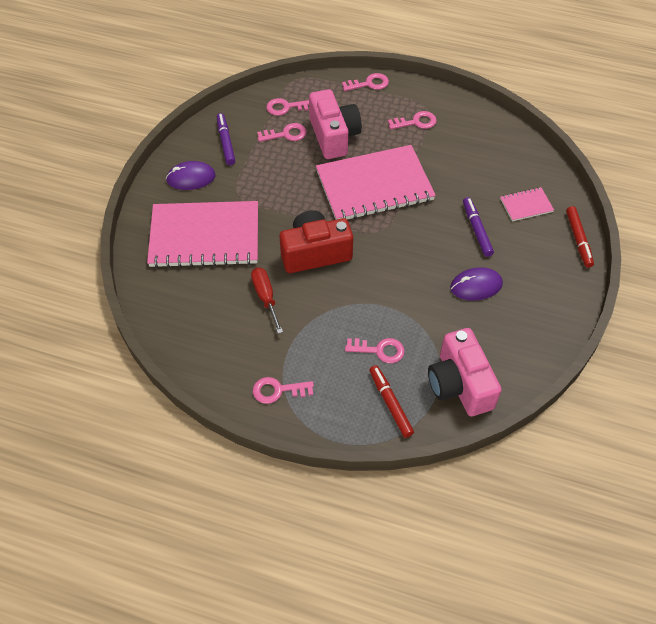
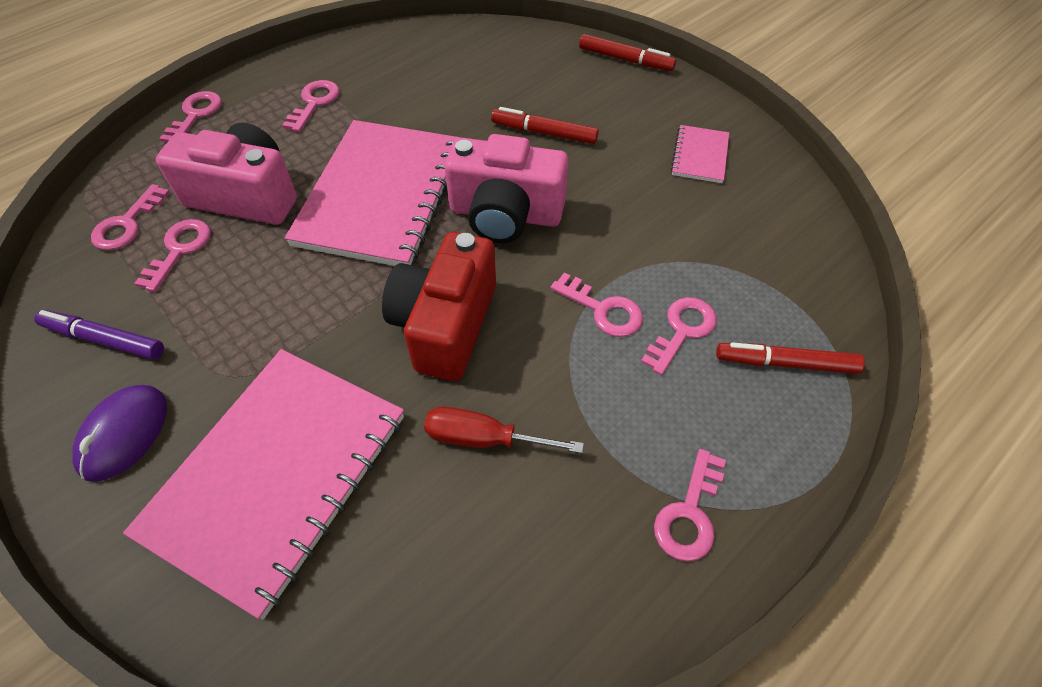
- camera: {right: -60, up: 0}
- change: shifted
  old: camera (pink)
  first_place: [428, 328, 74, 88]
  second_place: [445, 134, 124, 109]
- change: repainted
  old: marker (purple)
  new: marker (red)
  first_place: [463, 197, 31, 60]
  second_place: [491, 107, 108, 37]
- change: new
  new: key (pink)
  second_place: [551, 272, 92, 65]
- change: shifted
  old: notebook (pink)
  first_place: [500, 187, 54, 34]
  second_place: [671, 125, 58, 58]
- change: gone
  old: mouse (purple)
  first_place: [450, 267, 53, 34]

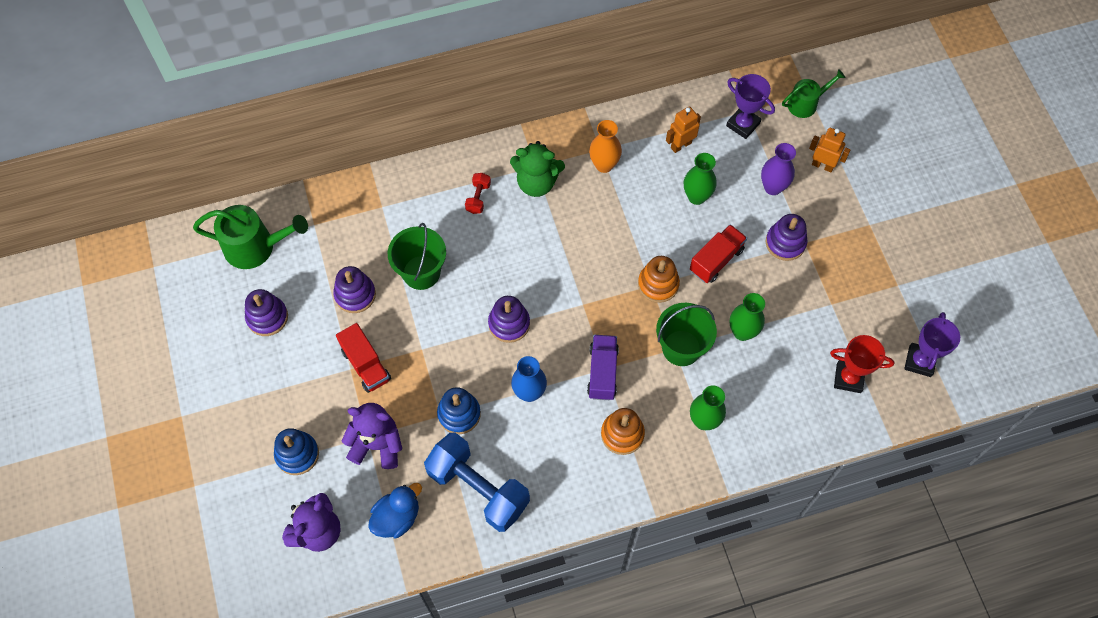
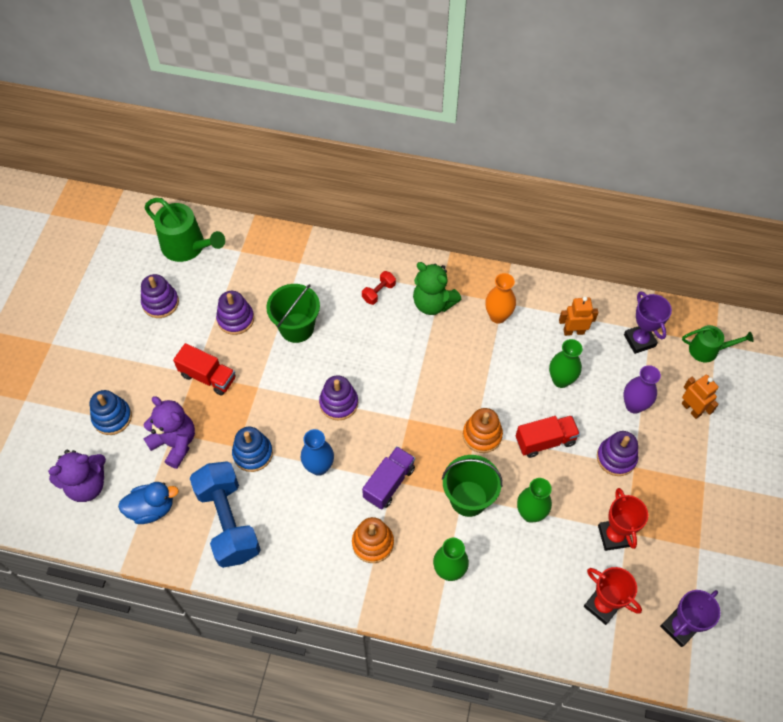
- camera: {right: 30, up: -5}
- change: rotated
  old: truck (red)
  first_place: [336, 323, 55, 70]
  second_place: [173, 343, 63, 53]
  degrees: -60
- change: new
  new: trophy (red)
  second_place: [598, 488, 50, 63]

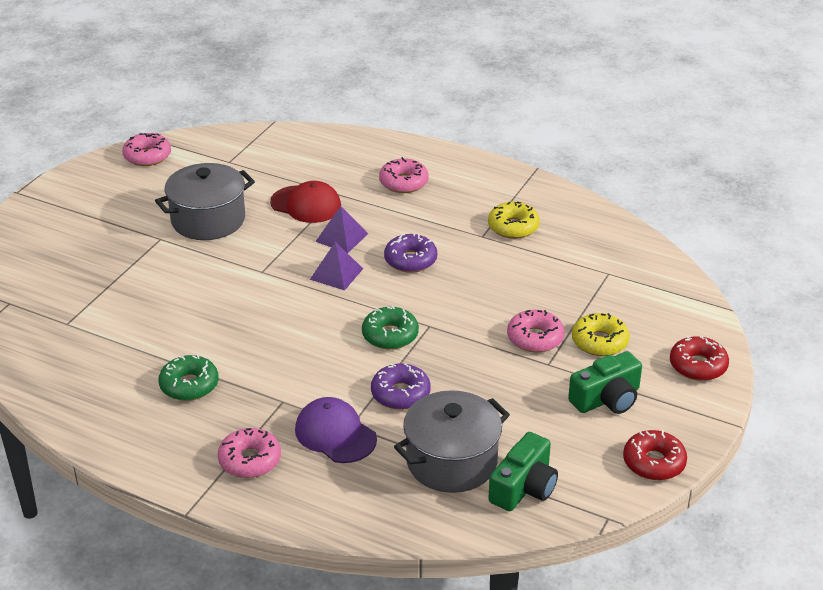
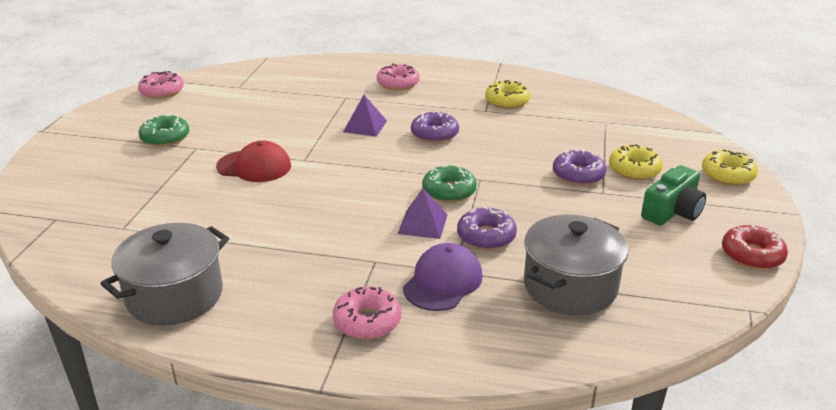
- camera: {right: -15, up: -5}
- change: shifted
  old: pot (grey)
  first_place: [155, 163, 100, 77]
  second_place: [101, 223, 128, 103]
- change: shifted
  old: donut (green)
  first_place: [159, 355, 59, 46]
  second_place: [138, 114, 51, 33]
- change: shifted
  old: cap (red)
  first_place: [270, 181, 71, 42]
  second_place: [216, 141, 75, 41]
- change: shifted
  old: pyramid (purple)
  first_place: [310, 242, 53, 49]
  second_place: [398, 188, 49, 51]
- change: rotated
  old: cap (purple)
  first_place: [295, 397, 82, 66]
  second_place: [403, 243, 79, 68]
  degrees: 90
- change: repainted
  old: donut (pink)
  new: donut (purple)
  first_place: [507, 310, 58, 43]
  second_place: [553, 149, 54, 37]
- change: repainted
  old: donut (red)
  new: donut (yellow)
  first_place: [670, 336, 59, 45]
  second_place: [702, 149, 56, 37]
- change: gone
  old: camera (green)
  first_place: [488, 432, 70, 79]

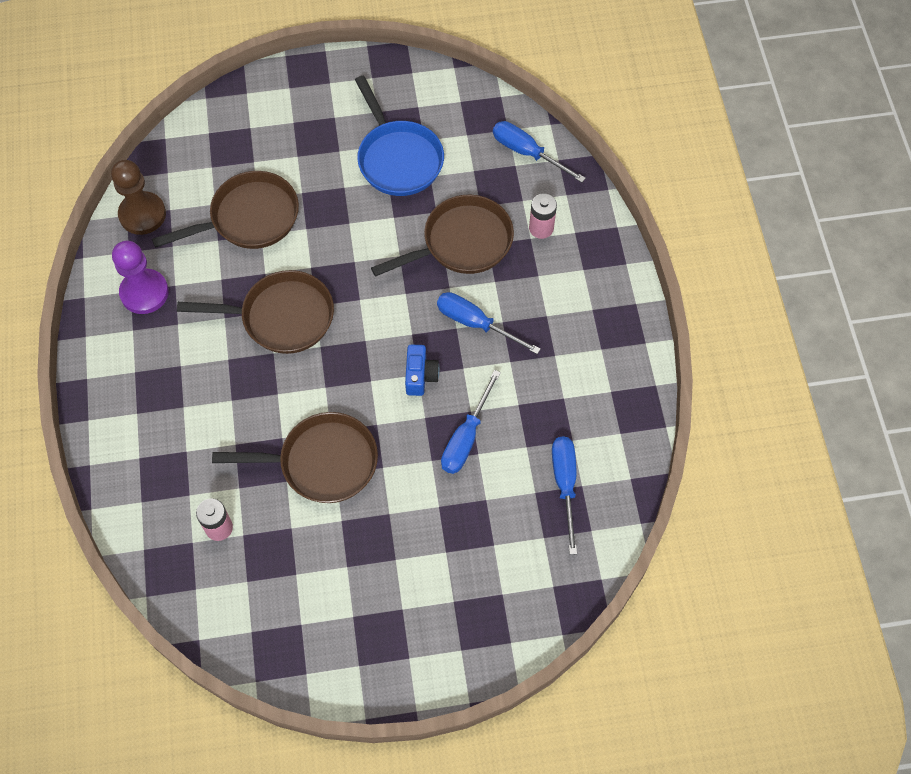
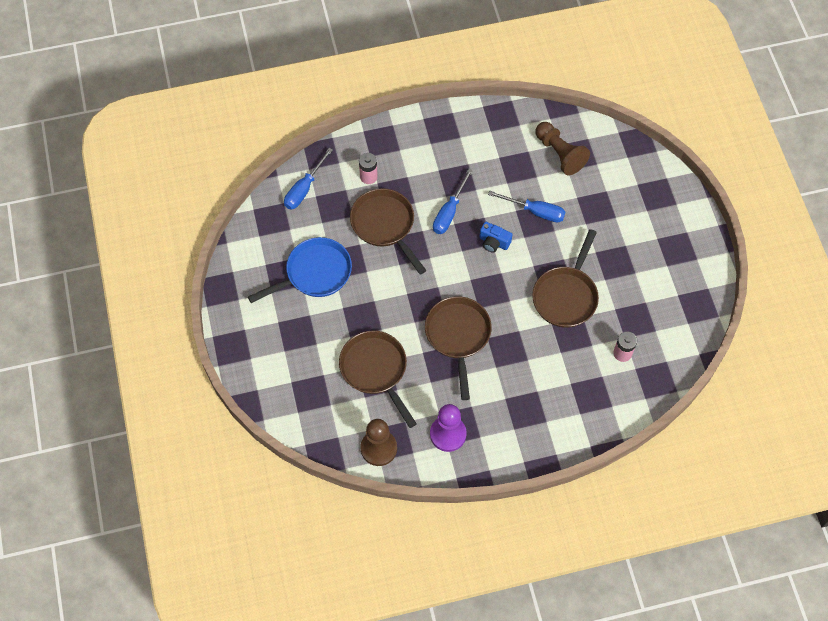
- camera: {right: -95, up: 0}
- change: rotated
  old: camera (blue)
  first_place: [405, 345, 35, 51]
  second_place: [480, 222, 32, 31]
  degrees: -150
- change: rotated
  old: pan (brown)
  first_place: [212, 412, 166, 91]
  second_place: [532, 229, 67, 99]
  degrees: -150
- change: swapped
  old: screwdriver (blue)
  new: pawn (brown)
  first_place: [552, 436, 25, 119]
  second_place: [535, 122, 55, 54]

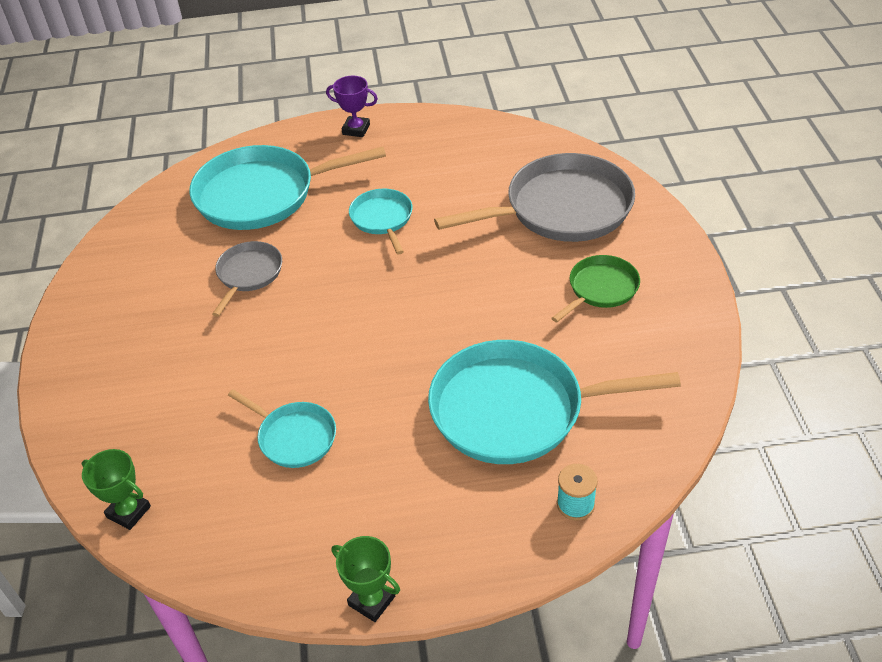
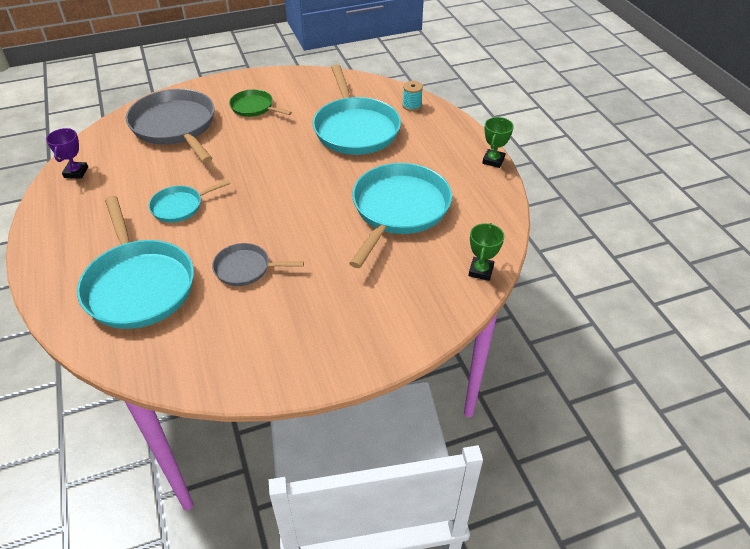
- camera: {right: -105, up: 0}
- change: shifted
  old: trophy (purple)
  first_place: [326, 76, 52, 61]
  second_place: [46, 128, 42, 51]
- change: scaled
  old: pan (turquoise)
  first_place: [228, 389, 108, 79]
  second_place: [349, 163, 103, 105]
  factor: 1.94

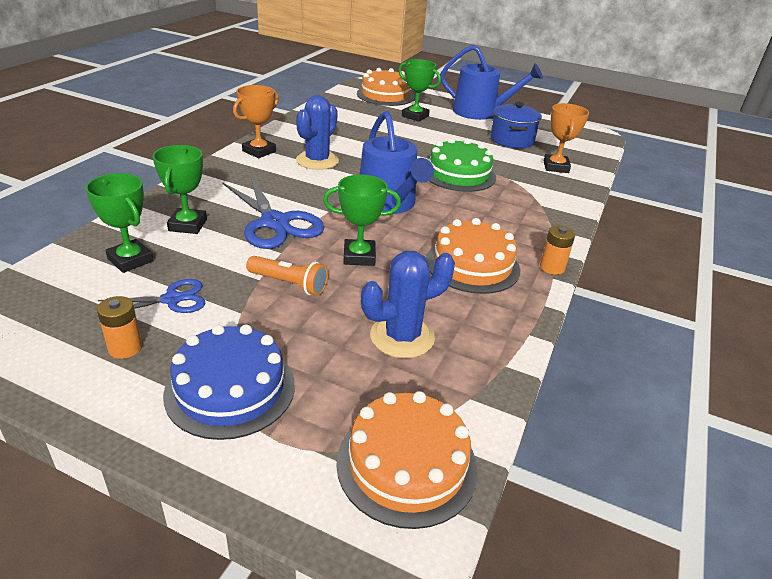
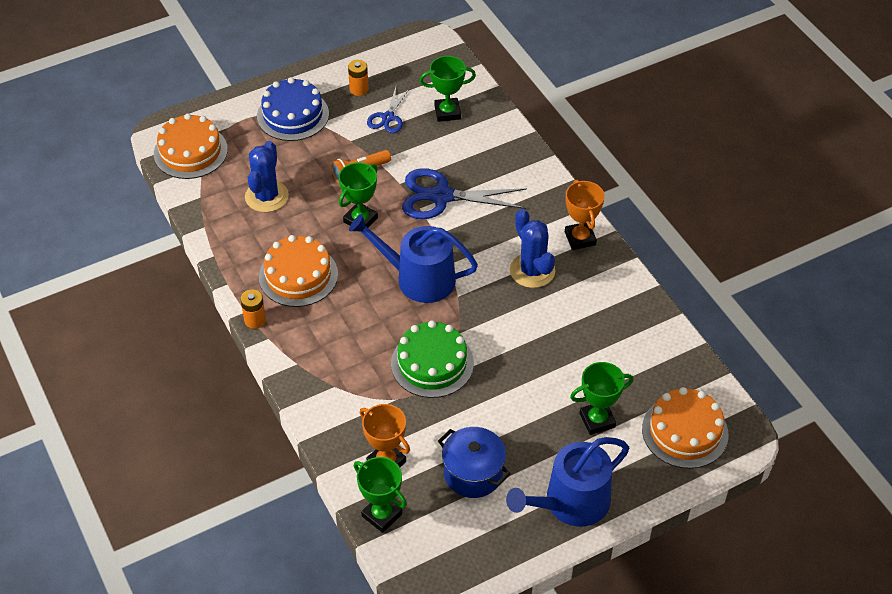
- camera: {right: 130, up: 15}
- change: shifted
  old: trophy (green)
  first_place: [153, 145, 54, 89]
  second_place: [354, 457, 53, 76]

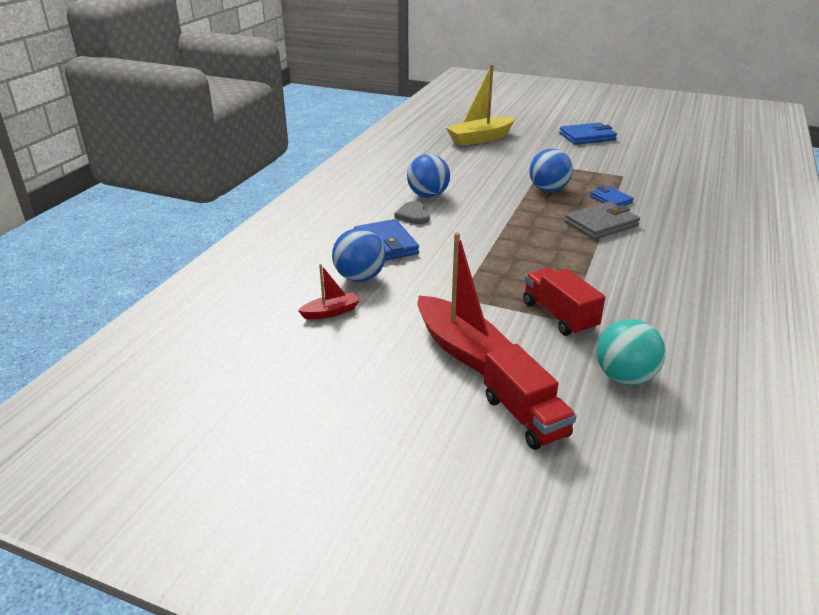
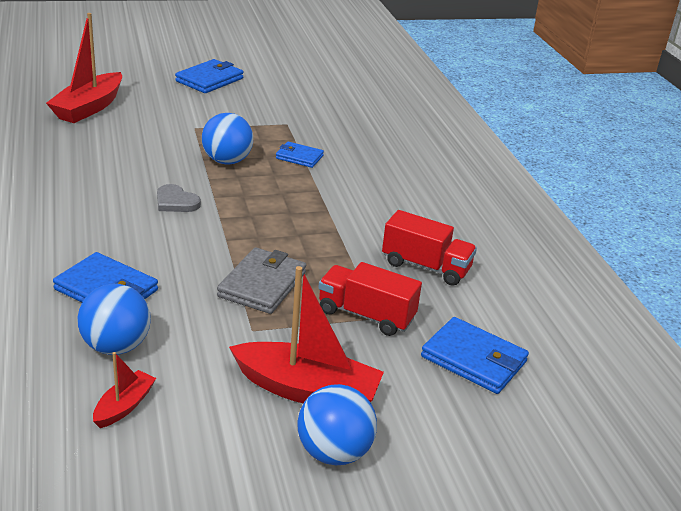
- camera: {right: -40, up: 0}
- change: repainted
  old: boat (yellow)
  new: boat (red)
  first_place: [445, 64, 70, 82]
  second_place: [46, 13, 76, 110]
- change: shifted
  old: heart (grey)
  first_place: [394, 201, 36, 23]
  second_place: [157, 184, 44, 28]
- change: shifted
  old: wallet (grey)
  first_place: [565, 201, 75, 39]
  second_place: [217, 247, 89, 67]
- change: shifted
  old: ball (blue)
  first_place: [407, 154, 43, 44]
  second_place: [297, 384, 80, 81]
- change: shifted
  old: truck (red)
  first_place: [484, 344, 93, 106]
  second_place: [382, 210, 95, 76]
- change: swapped
  old: ball (turquoise)
  new: wallet (blue)
  first_place: [596, 319, 70, 66]
  second_place: [421, 317, 108, 77]

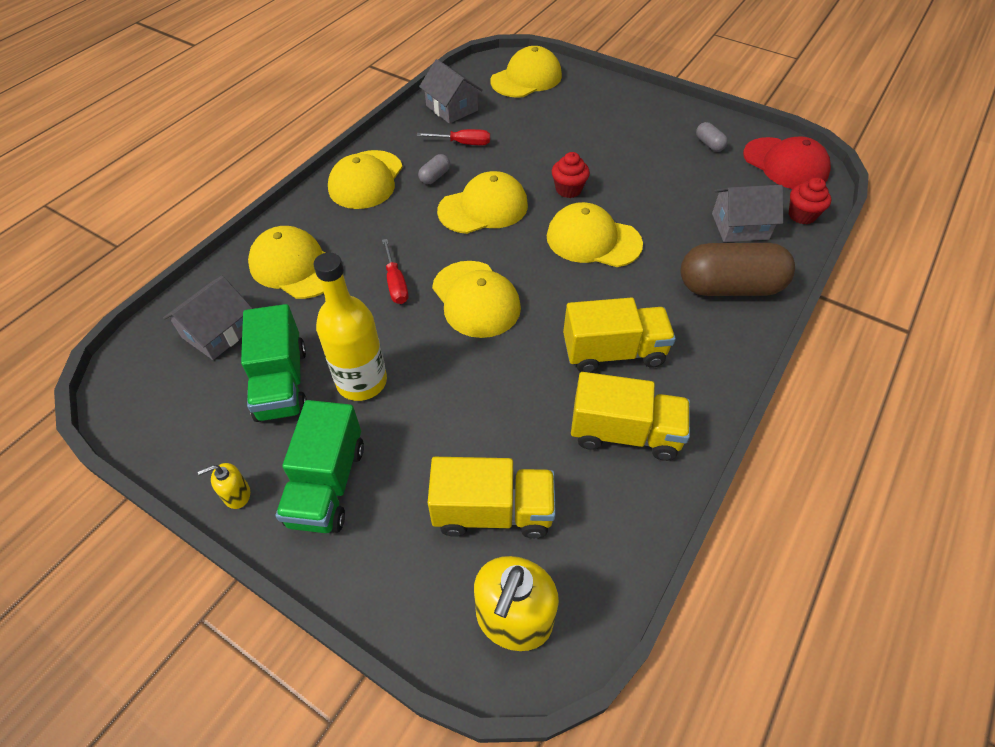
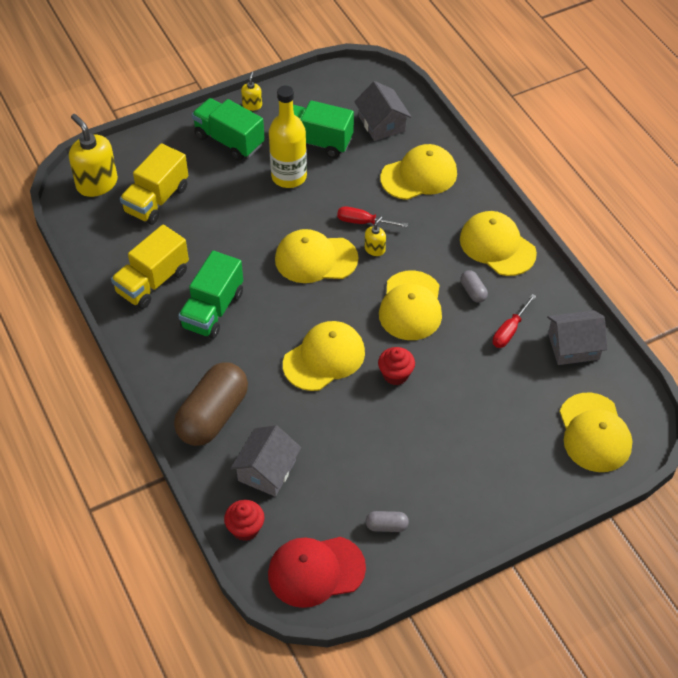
- camera: {right: 120, up: 0}
- change: repainted
  old: truck (yellow)
  new: truck (green)
  first_place: [563, 297, 113, 76]
  second_place: [178, 251, 65, 88]
- change: new
  new: soap dispenser (yellow)
  second_place: [365, 216, 21, 40]

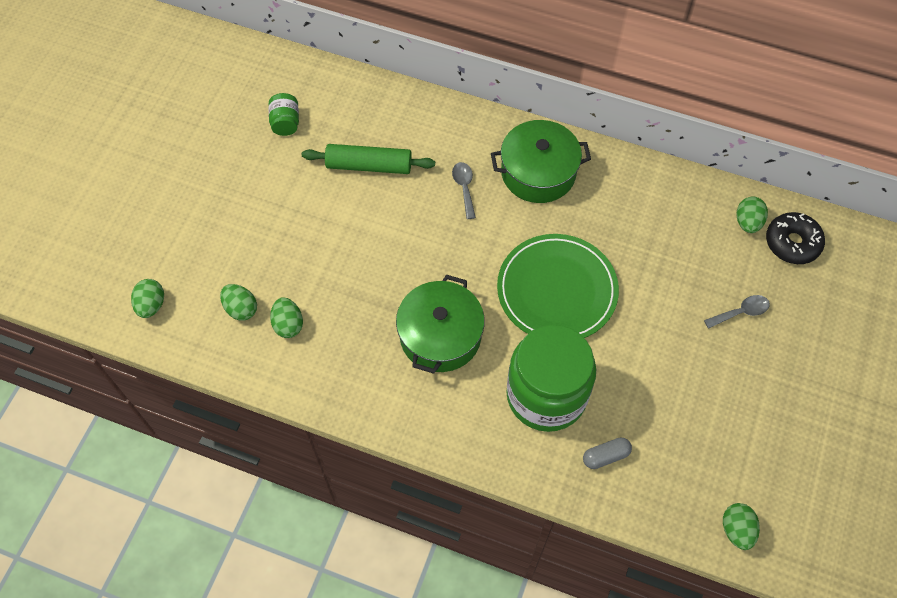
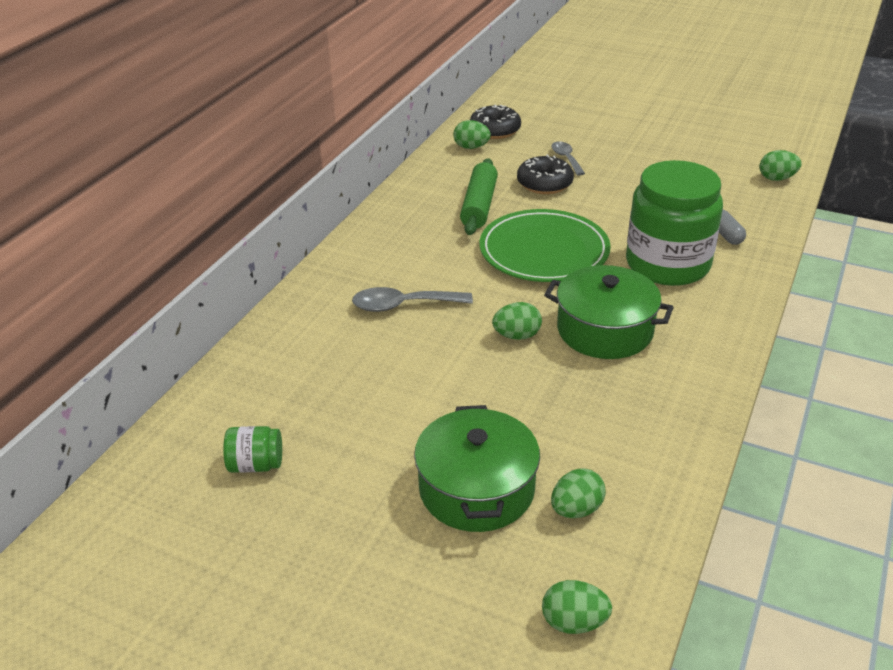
- camera: {right: -85, up: -25}
- change: scaled
  old: spoon (grey)
  first_place: [452, 162, 24, 57]
  second_place: [352, 287, 121, 25]
  factor: 1.51
- change: shifted
  old: pot (green)
  first_place: [491, 120, 100, 83]
  second_place: [414, 405, 126, 127]
- change: shifted
  old: rolling pin (green)
  first_place: [302, 144, 133, 30]
  second_place: [460, 158, 38, 77]
- change: shifted
  old: egg (green)
  first_place: [270, 297, 33, 41]
  second_place: [492, 302, 50, 38]
- change: new
  new: donut (black)
  second_place: [517, 155, 57, 39]

